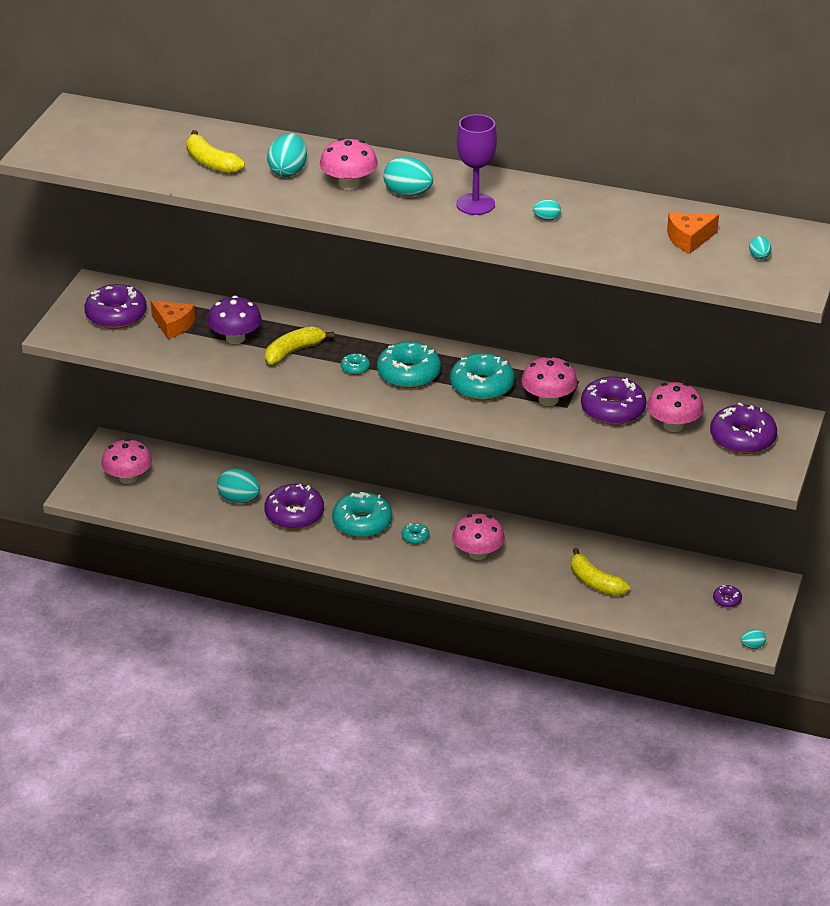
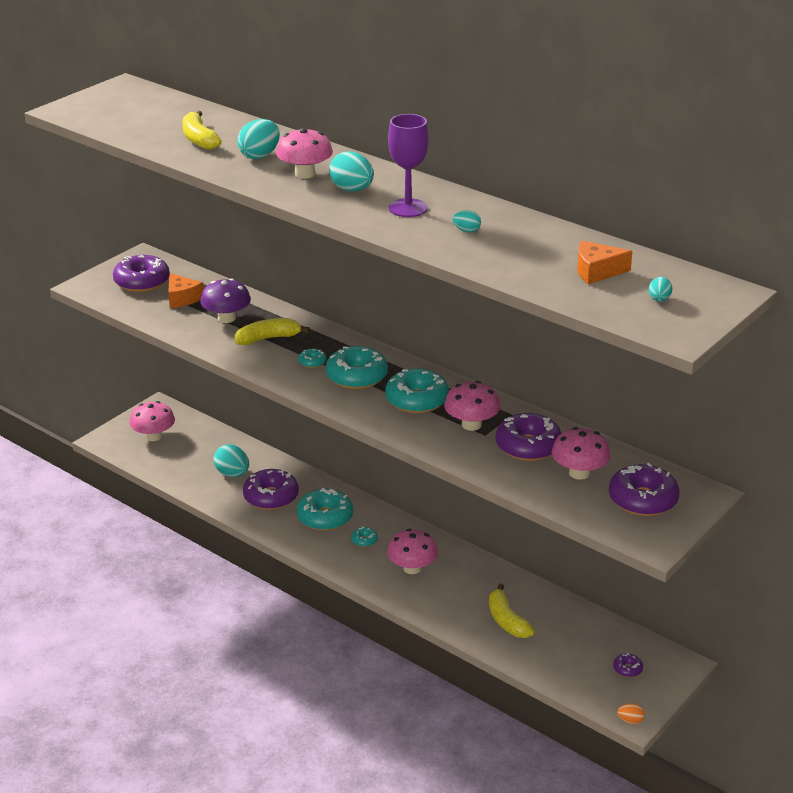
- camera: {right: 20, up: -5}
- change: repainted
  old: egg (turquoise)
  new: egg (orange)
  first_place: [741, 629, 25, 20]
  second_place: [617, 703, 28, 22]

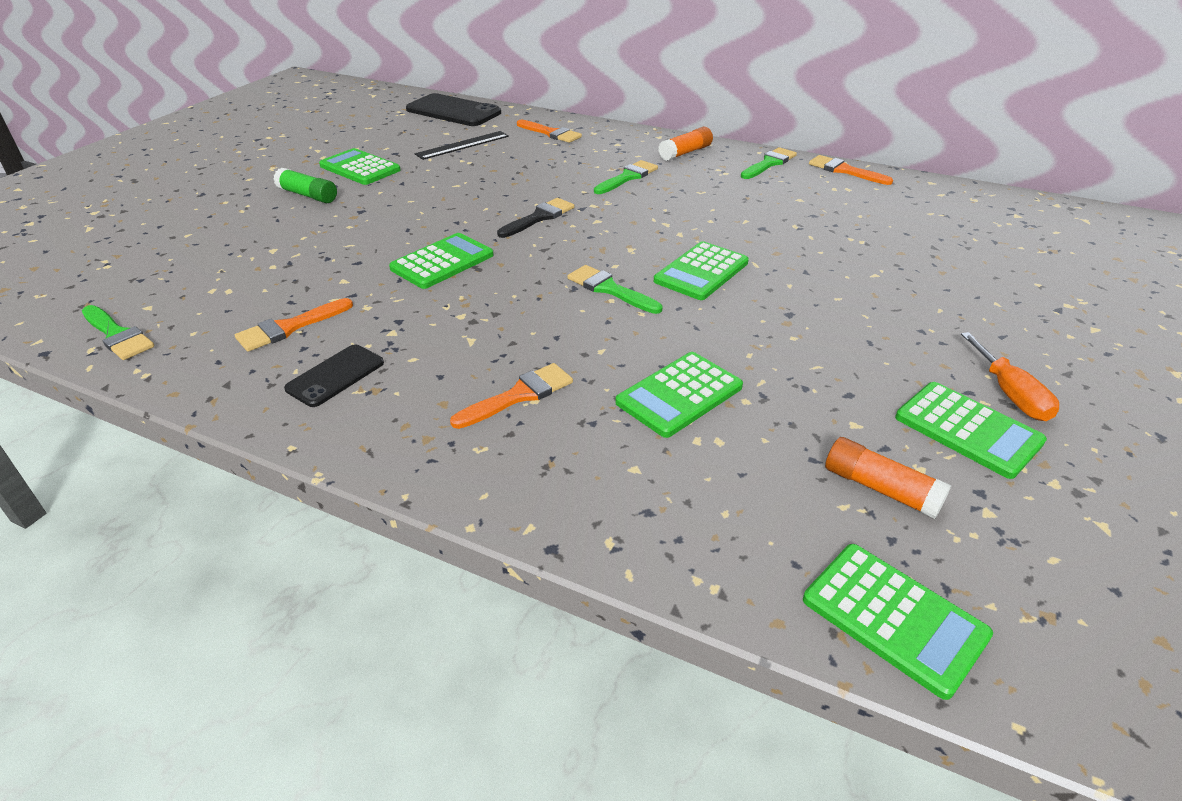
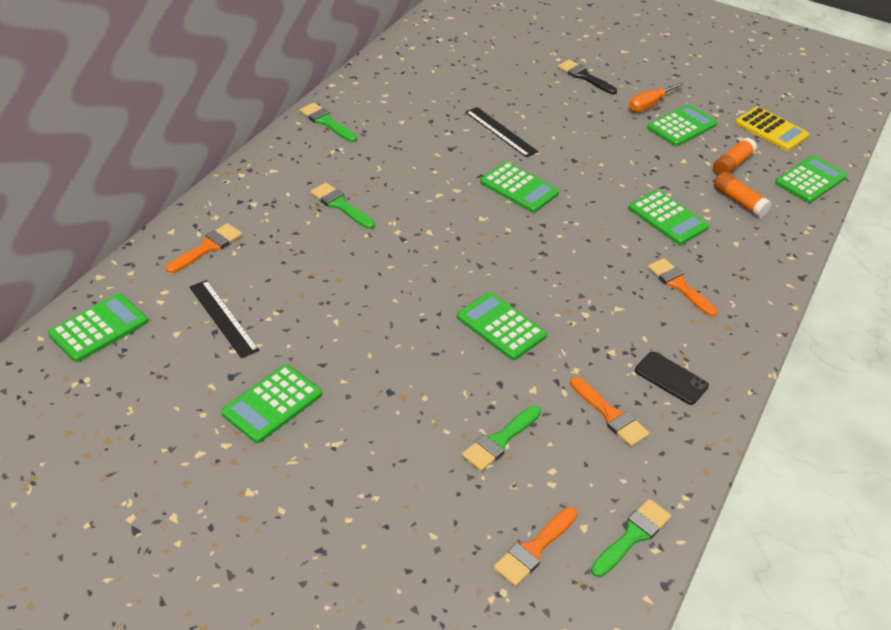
- camera: {right: -90, up: 5}
- change: swapped
  old: phone (black)
  new: calculator (green)
  first_place: [406, 93, 95, 33]
  second_place: [48, 293, 100, 69]
- change: shifted
  old: brush (green)
  first_place: [568, 265, 94, 49]
  second_place: [462, 406, 79, 65]
- change: new
  new: ruler (black)
  second_place: [465, 107, 73, 50]
- change: shifted
  old: brush (orange)
  first_place: [809, 155, 84, 30]
  second_place: [493, 507, 84, 79]
- change: shifted
  old: brush (black)
  first_place: [497, 198, 77, 40]
  second_place: [558, 59, 59, 35]
- change: rotated
  old: screwdriver (orange)
  first_place: [961, 332, 98, 89]
  second_place: [629, 82, 55, 30]
  degrees: 150
- change: shifted
  old: glue stick (orange)
  first_place: [658, 127, 55, 34]
  second_place: [714, 172, 58, 46]
- change: new
  new: calculator (yellow)
  second_place: [735, 106, 74, 45]
- change: gone
  old: glue stick (green)
  first_place: [273, 168, 64, 35]

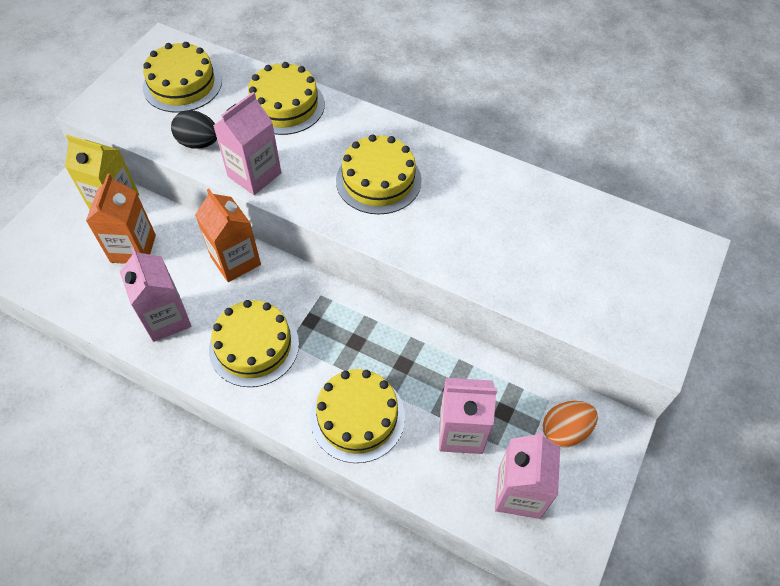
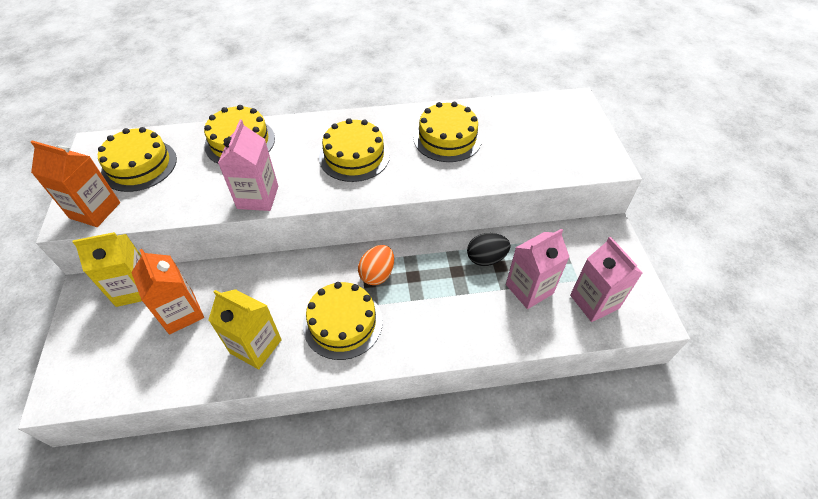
- camera: {right: -35, up: -5}
- change: shifted
  old: carton (orange)
  first_place: [195, 189, 66, 93]
  second_place: [31, 140, 89, 87]
- change: repainted
  old: carton (pink)
  new: carton (yellow)
  first_place: [120, 248, 71, 94]
  second_place: [208, 289, 74, 80]
- change: shifted
  old: egg (orange)
  first_place: [543, 401, 55, 46]
  second_place: [358, 245, 36, 40]
- change: shifted
  old: cake (yellow)
  first_place: [310, 369, 95, 94]
  second_place: [413, 102, 69, 60]
- change: shifted
  old: egg (black)
  first_place: [171, 110, 46, 39]
  second_place: [467, 233, 43, 33]

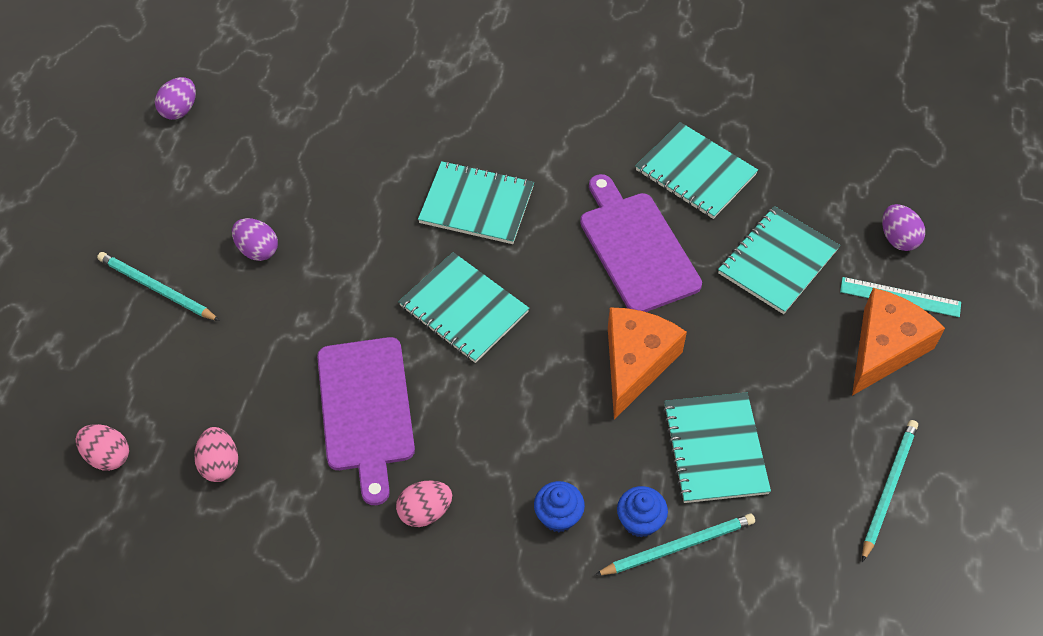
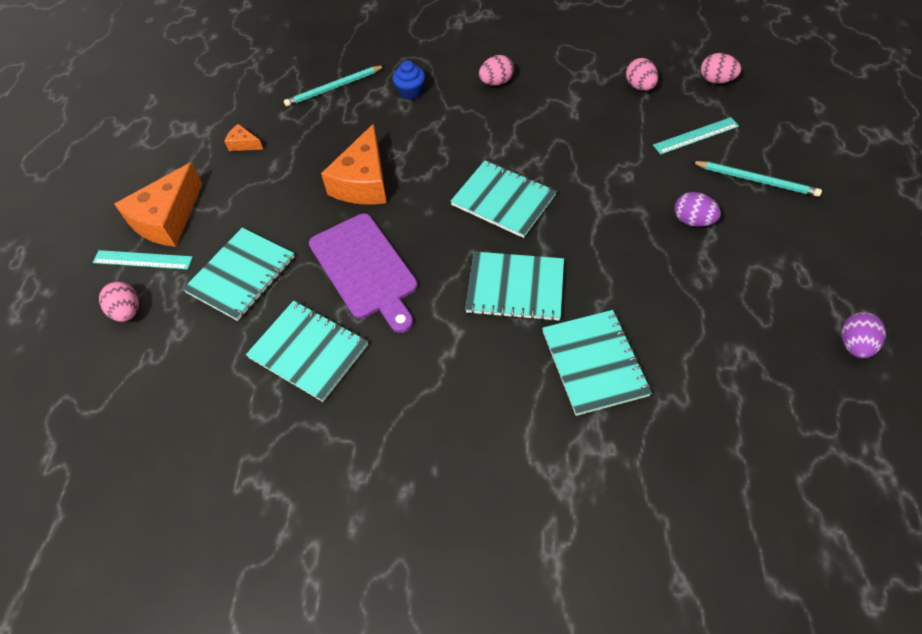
- camera: {right: 175, up: 0}
- change: repainted
  old: egg (purple)
  new: egg (pink)
  first_place: [882, 204, 43, 47]
  second_place: [99, 281, 40, 41]
- change: new
  new: cheese (orange)
  second_place: [224, 124, 39, 27]
- change: shifted
  old: notebook (turquoise)
  first_place: [663, 392, 108, 111]
  second_place: [542, 310, 110, 106]
- change: new
  new: ruler (turquoise)
  second_place: [653, 117, 86, 37]
- change: gone
  old: cutting board (purple)
  first_place: [317, 337, 98, 168]
- change: gone
  old: cupcake (blue)
  first_place: [617, 486, 51, 52]
- change: gone
  old: pencil (turquoise)
  first_place: [862, 420, 56, 142]

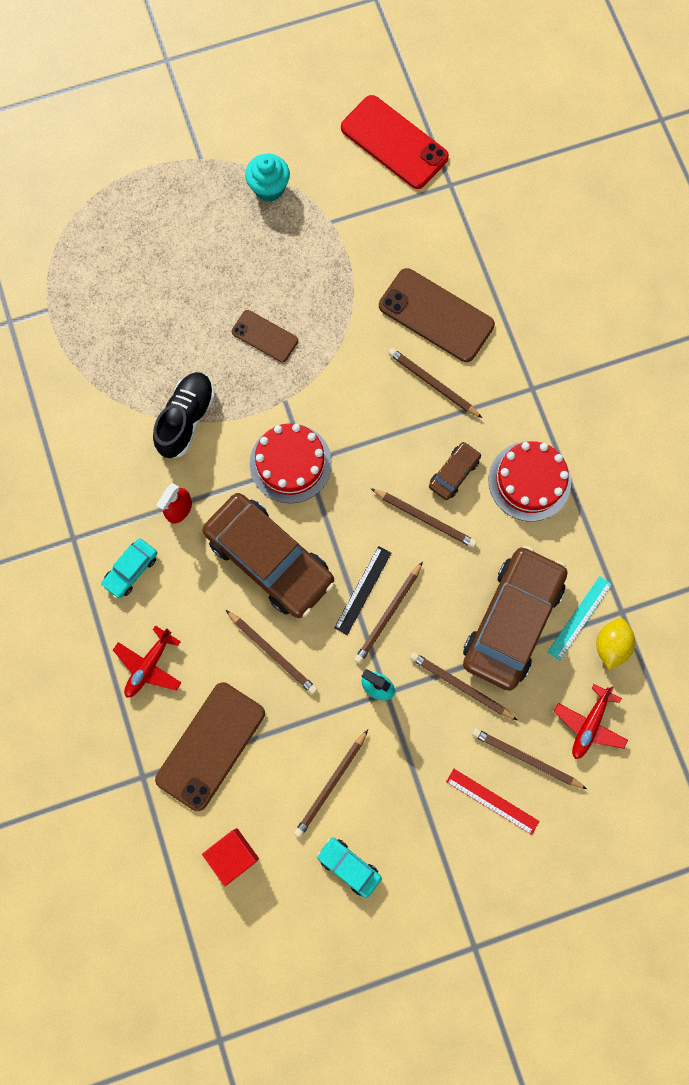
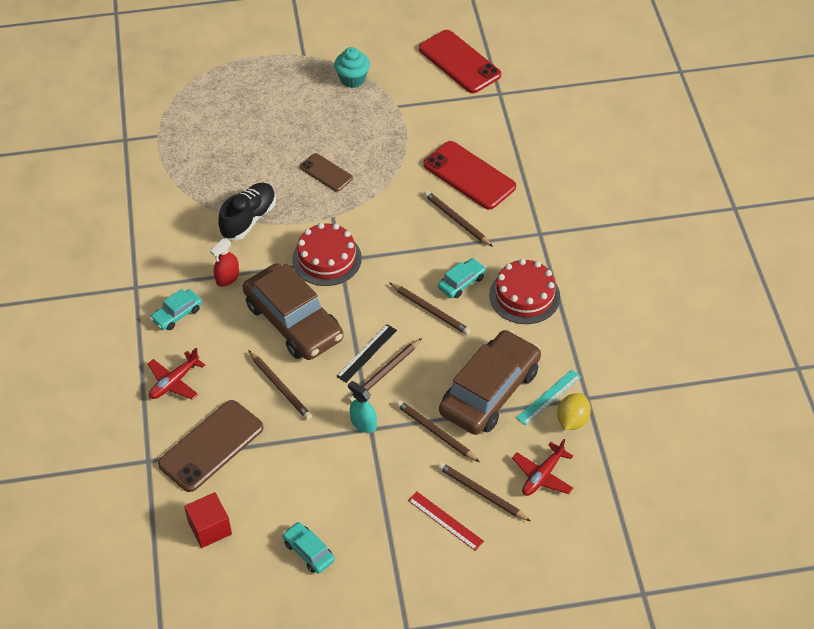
- camera: {right: 10, up: -25}
- change: repainted
  old: phone (brown)
  new: phone (red)
  first_place: [379, 268, 116, 94]
  second_place: [423, 141, 93, 69]
- change: repainted
  old: car (brown)
  new: car (turquoise)
  first_place: [429, 442, 52, 58]
  second_place: [438, 258, 48, 40]
- change: gone
  old: pencil (brown)
  first_place: [294, 730, 74, 108]

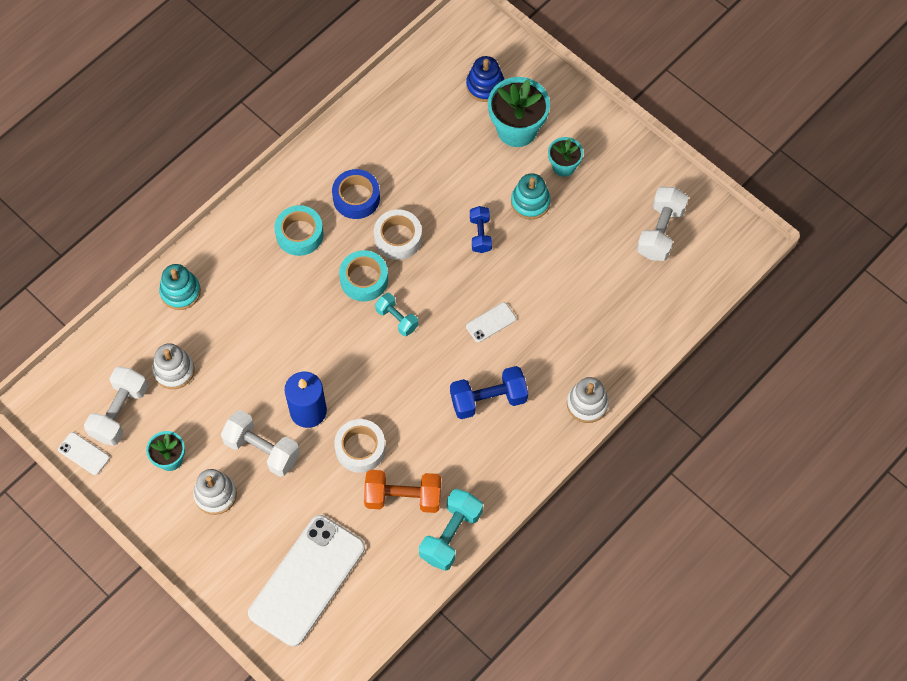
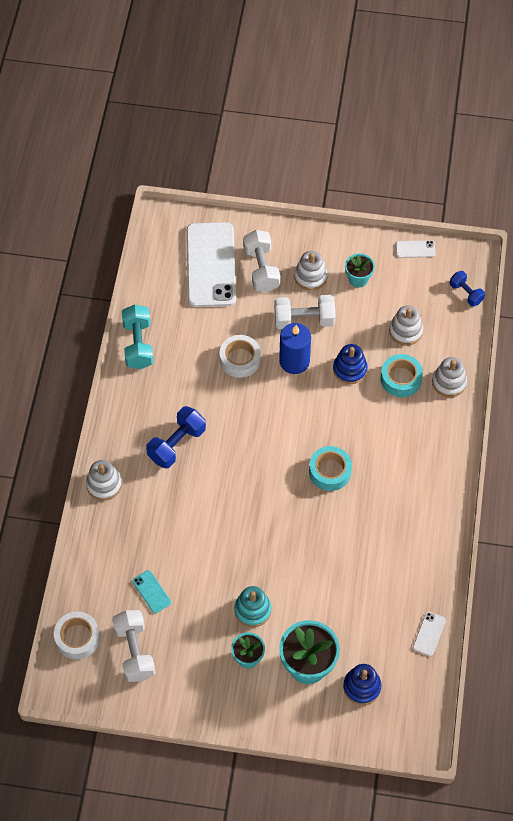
- camera: {right: 145, up: -5}
- change: shifted
  old: tape (white)
  first_place: [374, 209, 48, 51]
  second_place: [54, 612, 46, 48]
- change: new
  new: phone (turquoise)
  second_place: [133, 570, 38, 43]
- change: shifted
  old: dumbbell (white)
  first_place: [84, 366, 64, 80]
  second_place: [243, 230, 37, 62]
- change: new
  new: stacking toy (blue)
  second_place: [333, 344, 35, 40]
- change: shifted
  old: tape (turquoise)
  first_place: [274, 205, 50, 51]
  second_place: [381, 354, 42, 43]
- change: shifted
  old: phone (white)
  first_place: [466, 302, 50, 41]
  second_place: [413, 612, 33, 45]
- change: repainted
  old: stacking toy (turquoise)
  new: stacking toy (white)
  first_place: [159, 264, 42, 46]
  second_place: [432, 357, 35, 40]
- change: shifted
  old: dumbbell (blue)
  first_place: [470, 206, 22, 47]
  second_place: [450, 271, 35, 35]
- change: gone
  old: tape (blue)
  first_place: [332, 169, 48, 50]
- change: gone
  old: dumbbell (orange)
  first_place: [364, 470, 77, 43]
- change: gone
  old: dumbbell (turquoise)
  first_place: [375, 293, 43, 43]

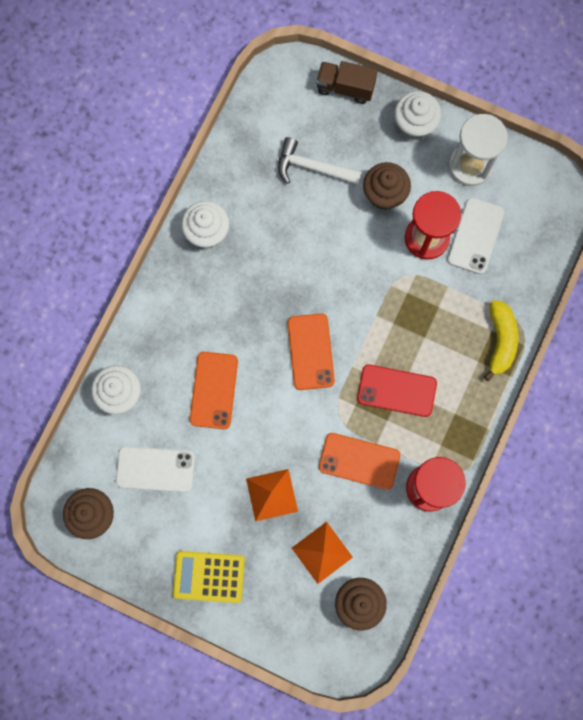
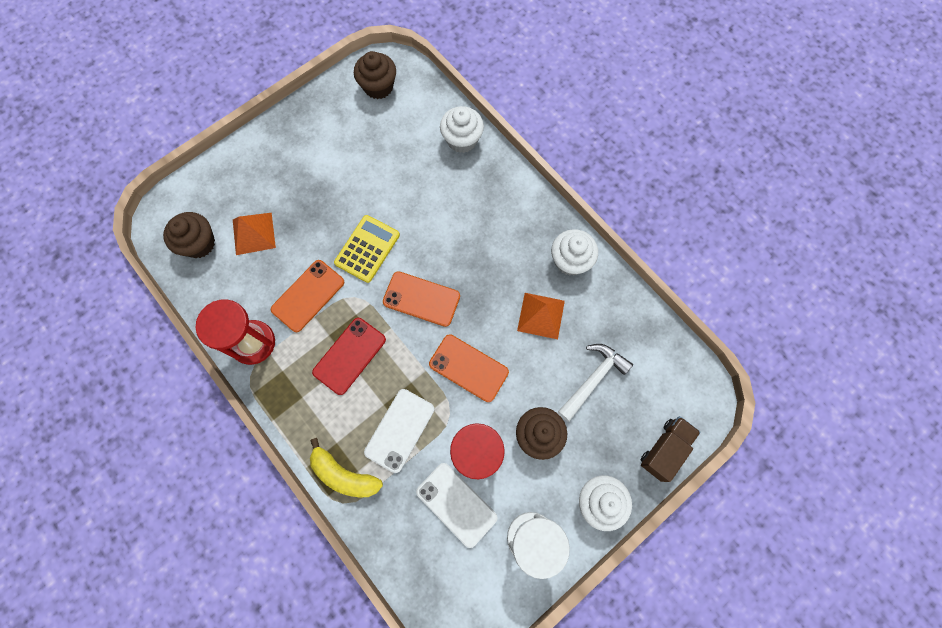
- camera: {right: 115, up: -5}
- change: shifted
  old: calculator (yellow)
  first_place: [173, 551, 72, 52]
  second_place: [334, 215, 66, 68]
- change: shifted
  old: phone (white)
  first_place: [116, 446, 79, 46]
  second_place: [364, 389, 71, 84]
- change: shifted
  old: phone (orange)
  first_place: [190, 352, 48, 77]
  second_place: [429, 334, 80, 68]
- change: shifted
  old: pyramid (orange)
  first_place: [246, 469, 52, 52]
  second_place: [517, 293, 48, 46]

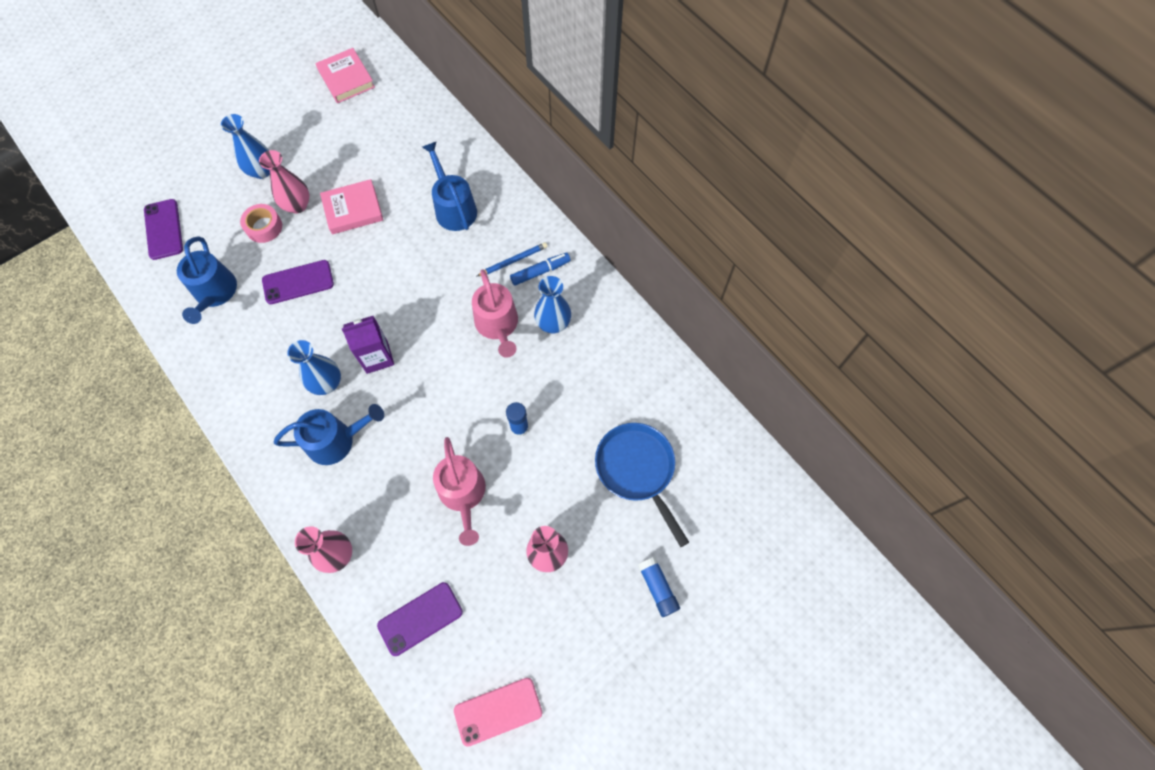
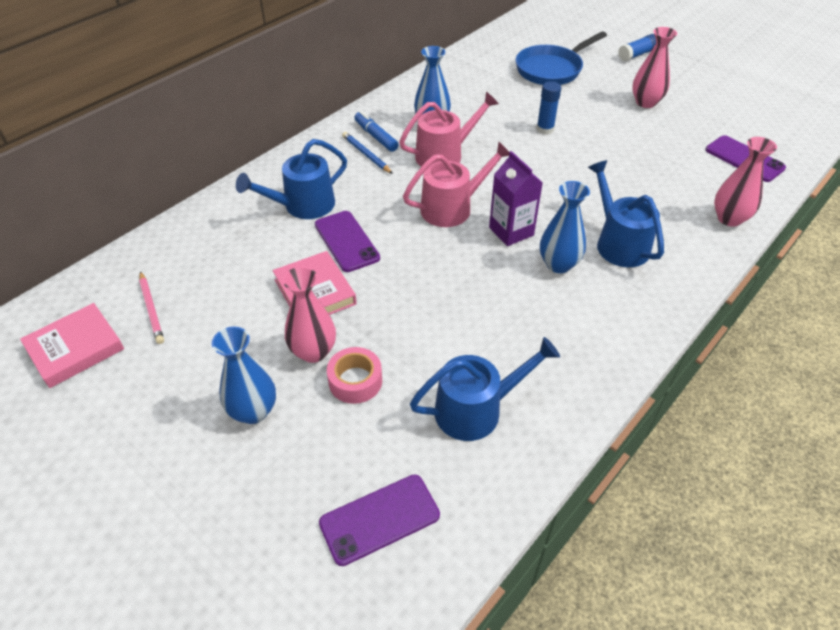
- camera: {right: -100, up: -20}
- change: new
  new: pencil (pink)
  second_place: [139, 271, 25, 73]
- change: shifted
  old: phone (purple)
  first_place: [262, 260, 72, 44]
  second_place: [315, 211, 65, 61]
- change: shifted
  old: watering can (pink)
  first_place: [433, 437, 53, 109]
  second_place: [403, 142, 106, 85]
- change: gone
  old: phone (pink)
  first_place: [454, 678, 88, 69]

